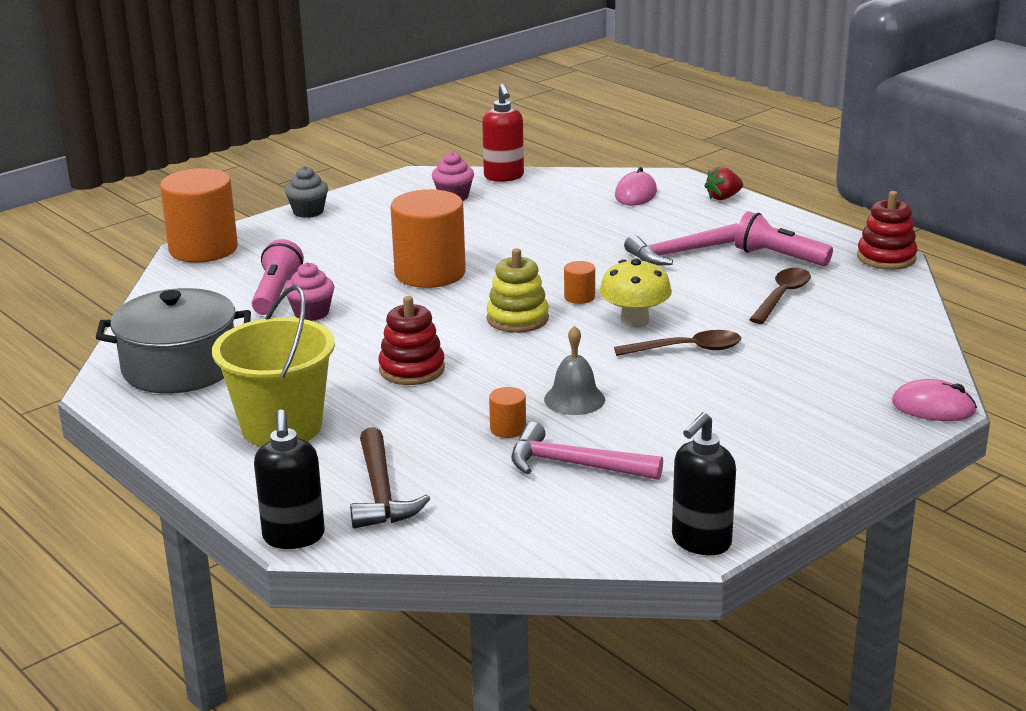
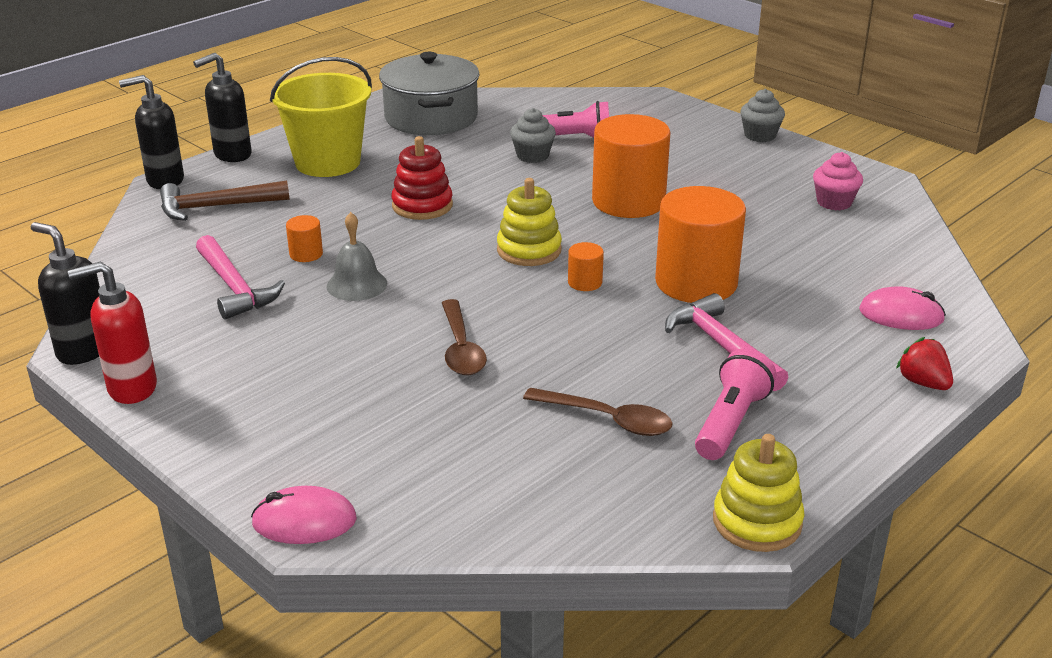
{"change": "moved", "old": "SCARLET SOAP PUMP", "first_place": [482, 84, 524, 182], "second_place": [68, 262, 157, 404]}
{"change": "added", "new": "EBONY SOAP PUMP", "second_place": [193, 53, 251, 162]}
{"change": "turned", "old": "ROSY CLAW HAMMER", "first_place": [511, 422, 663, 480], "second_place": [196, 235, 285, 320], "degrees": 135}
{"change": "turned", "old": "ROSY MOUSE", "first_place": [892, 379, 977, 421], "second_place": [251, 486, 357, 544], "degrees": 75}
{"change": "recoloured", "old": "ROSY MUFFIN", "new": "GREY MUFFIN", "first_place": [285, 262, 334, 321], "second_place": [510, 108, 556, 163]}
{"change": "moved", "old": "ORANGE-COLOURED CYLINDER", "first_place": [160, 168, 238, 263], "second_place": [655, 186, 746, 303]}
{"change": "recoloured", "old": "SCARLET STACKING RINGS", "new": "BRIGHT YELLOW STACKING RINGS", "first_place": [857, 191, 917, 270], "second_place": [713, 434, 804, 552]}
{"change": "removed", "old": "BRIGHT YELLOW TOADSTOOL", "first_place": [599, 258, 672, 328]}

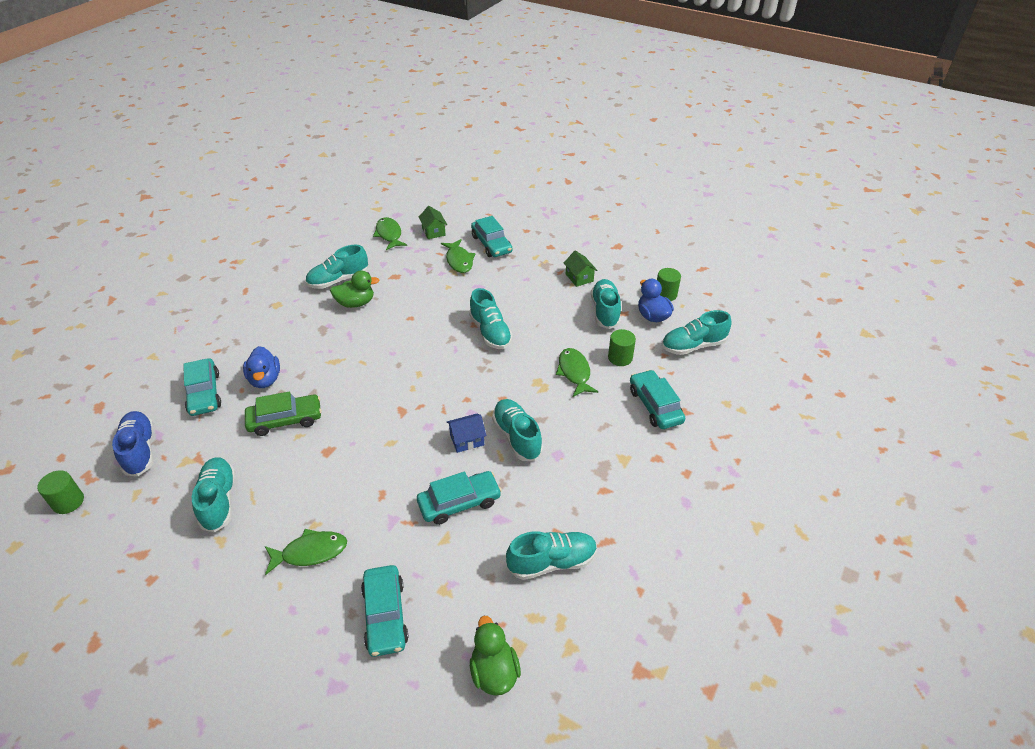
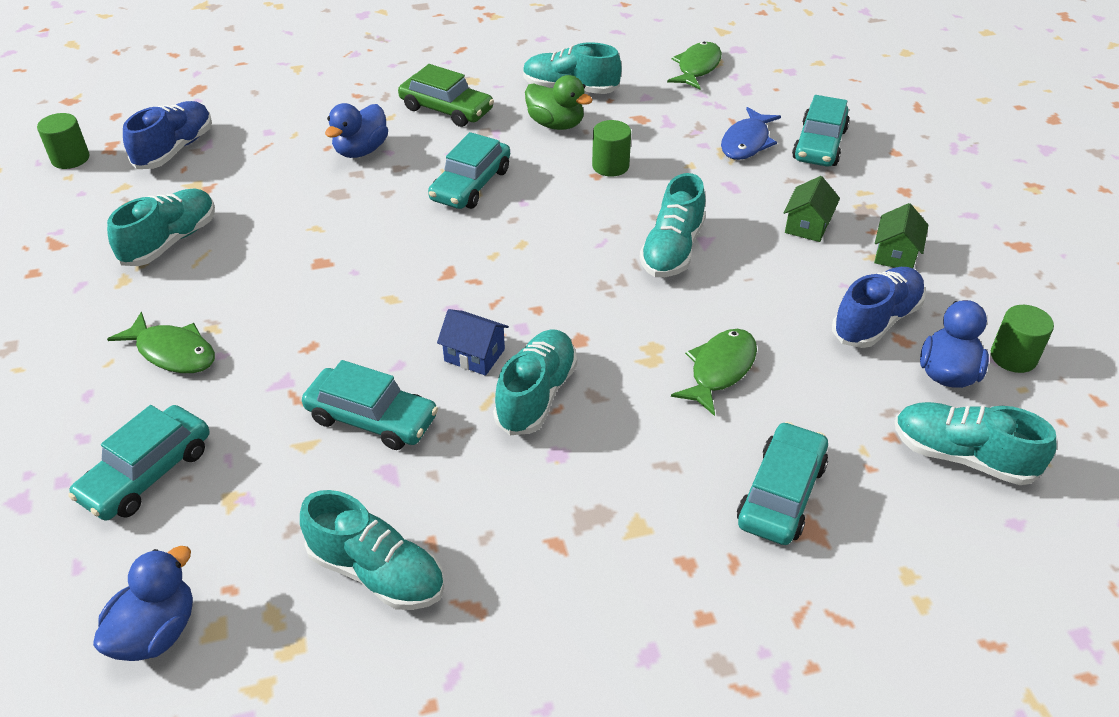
{"change": "recoloured", "old": "GREEN DUCK", "new": "BLUE DUCK", "first_place": [470, 616, 521, 696], "second_place": [93, 546, 193, 661]}
{"change": "moved", "old": "GREEN AUTOMOBILE", "first_place": [245, 391, 322, 436], "second_place": [398, 64, 494, 127]}
{"change": "moved", "old": "AQUA AUTOMOBILE", "first_place": [183, 358, 221, 416], "second_place": [428, 132, 510, 209]}
{"change": "moved", "old": "GREEN CYLINDER", "first_place": [608, 329, 636, 366], "second_place": [592, 120, 631, 176]}
{"change": "recoloured", "old": "GREEN FISH FIGURE", "new": "BLUE FISH FIGURE", "first_place": [441, 239, 475, 273], "second_place": [721, 107, 781, 160]}
{"change": "moved", "old": "GREEN HOUSE", "first_place": [419, 206, 447, 239], "second_place": [783, 176, 840, 242]}
{"change": "recoloured", "old": "AQUA LACE-UP SHOE", "new": "BLUE LACE-UP SHOE", "first_place": [591, 279, 621, 329], "second_place": [832, 267, 926, 348]}

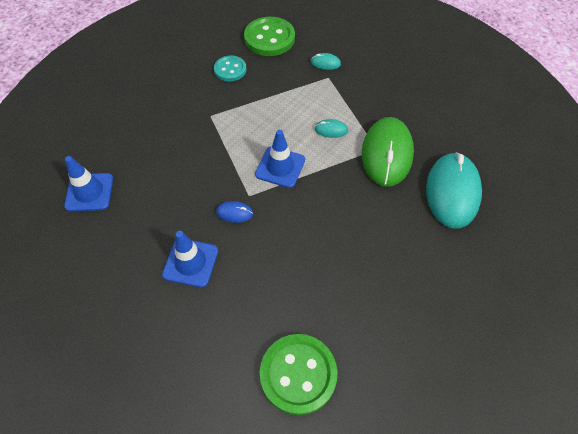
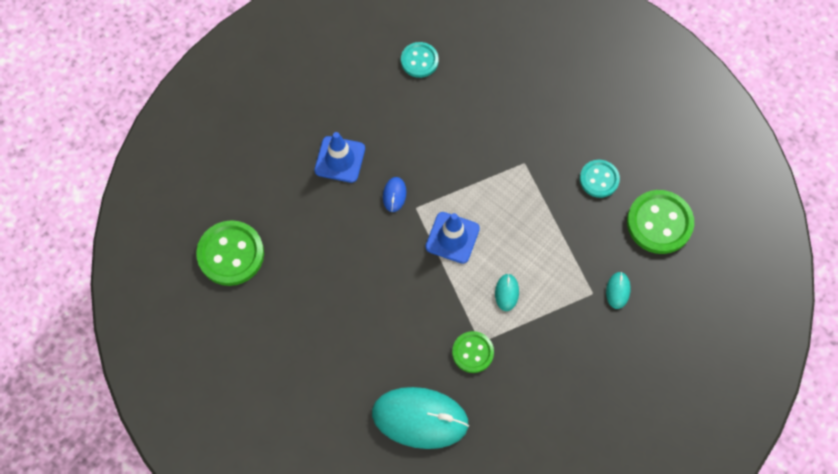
{"change": "replaced", "old": "BLUE ROAD CONE", "new": "AQUA SHIRT BUTTON", "first_place": [64, 156, 113, 211], "second_place": [401, 42, 439, 78]}
{"change": "replaced", "old": "GREEN MOUSE", "new": "GREEN SHIRT BUTTON", "first_place": [362, 117, 414, 187], "second_place": [452, 331, 494, 373]}

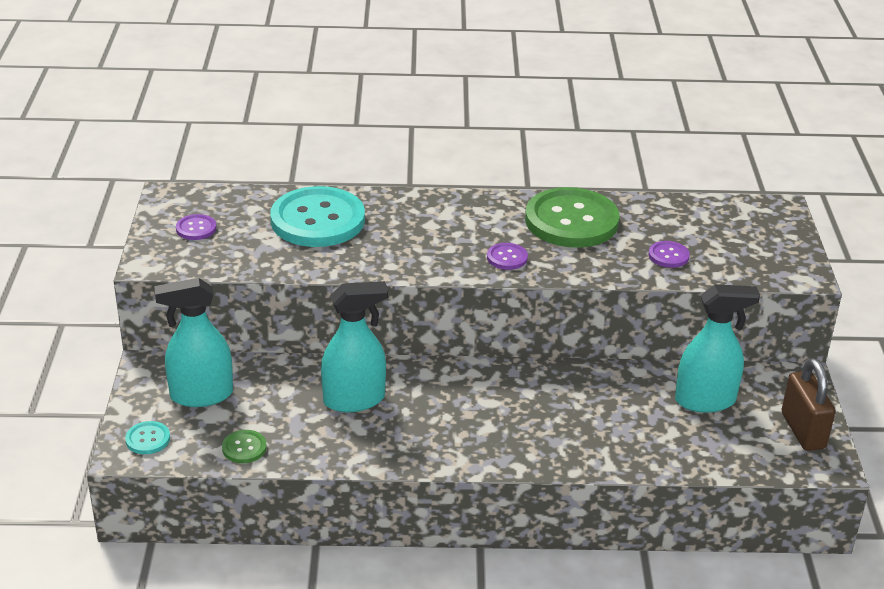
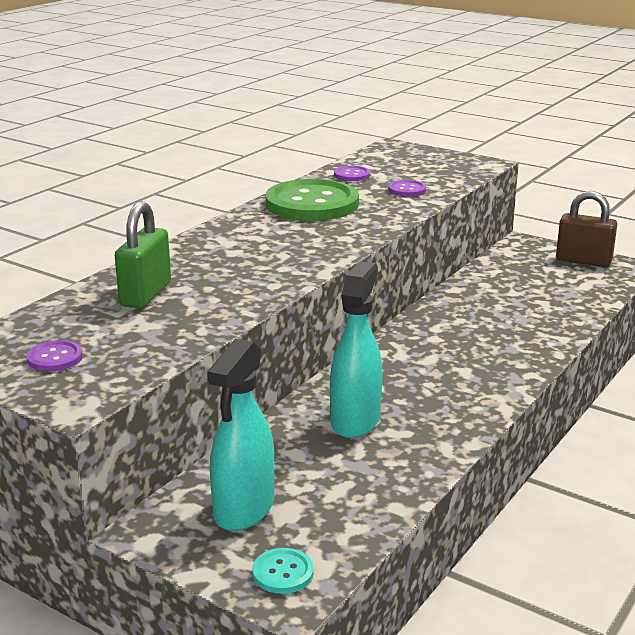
{"change": "replaced", "old": "AQUA SHIRT BUTTON", "new": "GREEN PADLOCK", "first_place": [270, 186, 365, 247], "second_place": [115, 201, 171, 309]}
{"change": "moved", "old": "PURPLE SHIRT BUTTON", "first_place": [487, 243, 528, 270], "second_place": [334, 166, 370, 181]}
{"change": "removed", "old": "GREEN SHIRT BUTTON", "first_place": [222, 430, 267, 463]}
{"change": "removed", "old": "AQUA SPRAY BOTTLE", "first_place": [675, 284, 760, 413]}

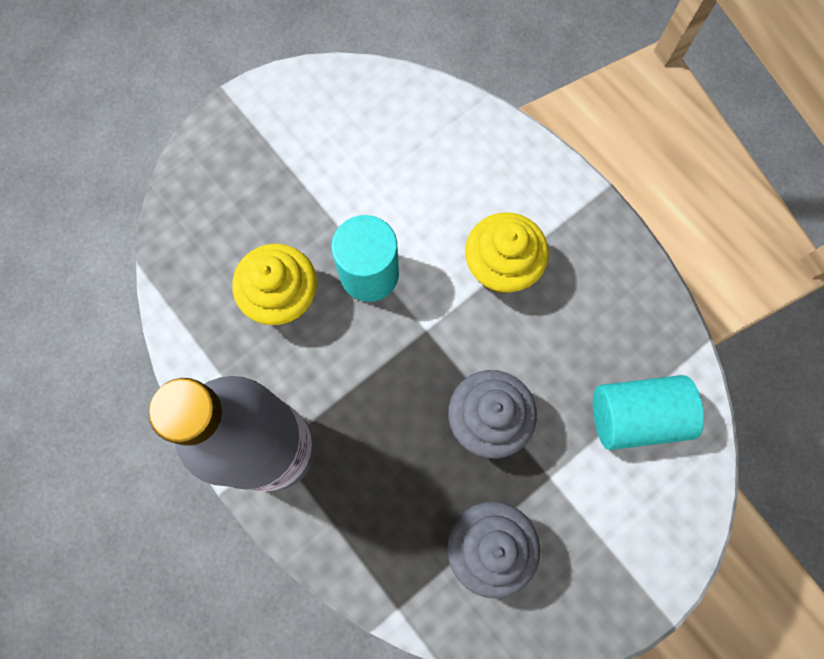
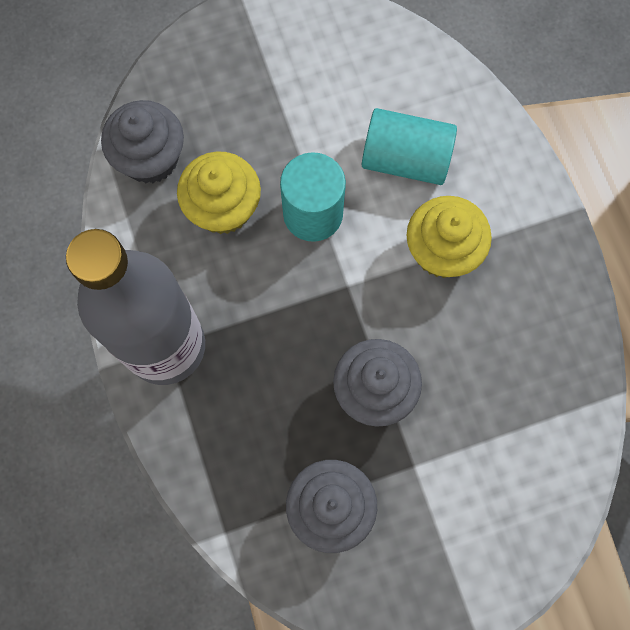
{"change": "added", "new": "GREY MUFFIN", "second_place": [101, 100, 184, 183]}
{"change": "moved", "old": "AQUA CYLINDER", "first_place": [593, 375, 704, 450], "second_place": [362, 108, 457, 185]}

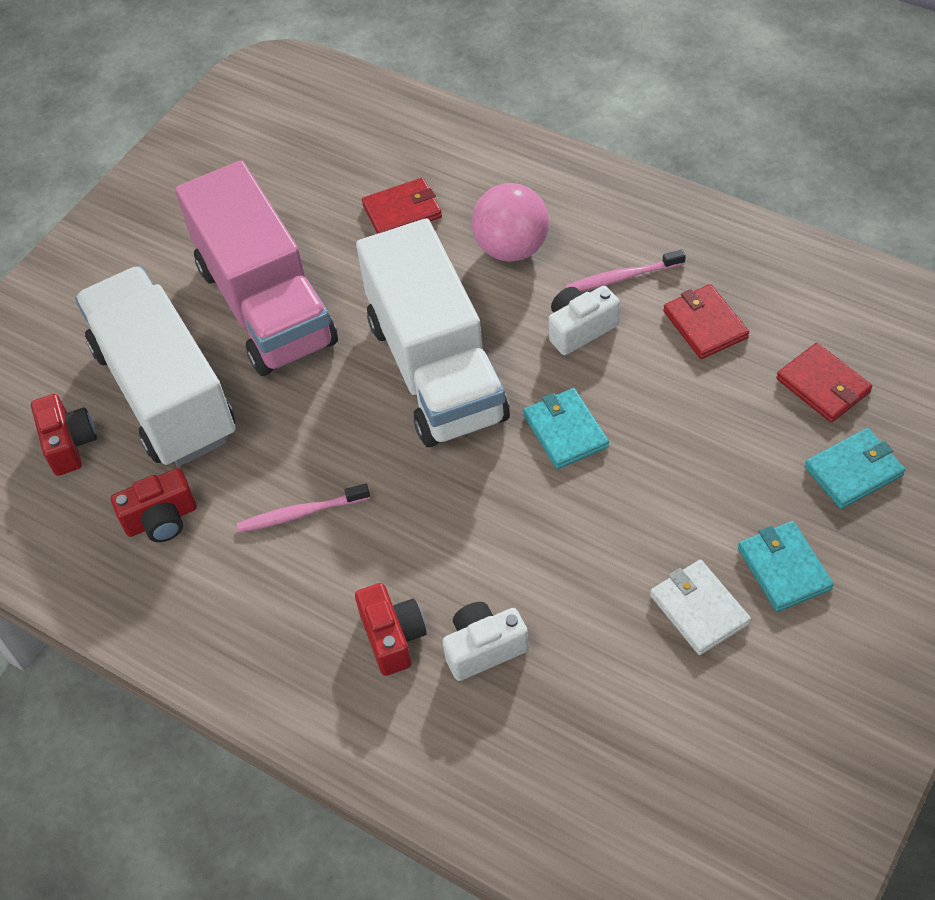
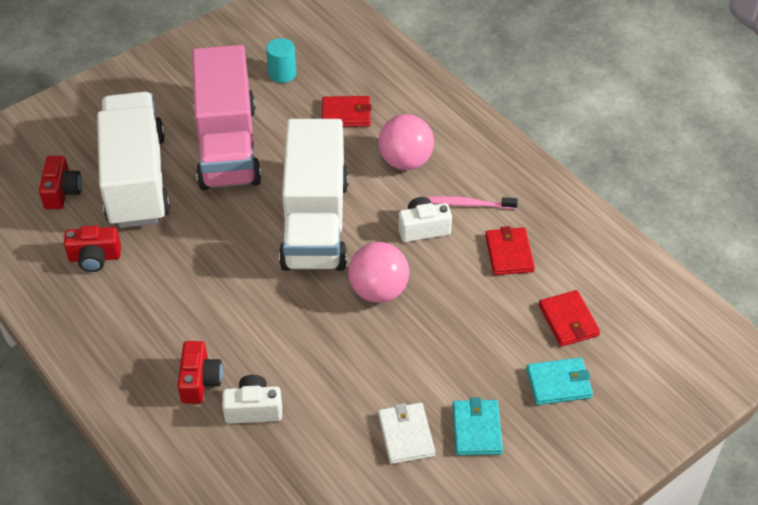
{"change": "added", "new": "AQUA CYLINDER", "second_place": [266, 38, 296, 83]}
{"change": "replaced", "old": "AQUA BILLFOLD", "new": "ROSY BALL", "first_place": [523, 388, 609, 469], "second_place": [348, 242, 409, 303]}
{"change": "removed", "old": "ROSY DENTAL BRUSH", "first_place": [237, 483, 370, 533]}

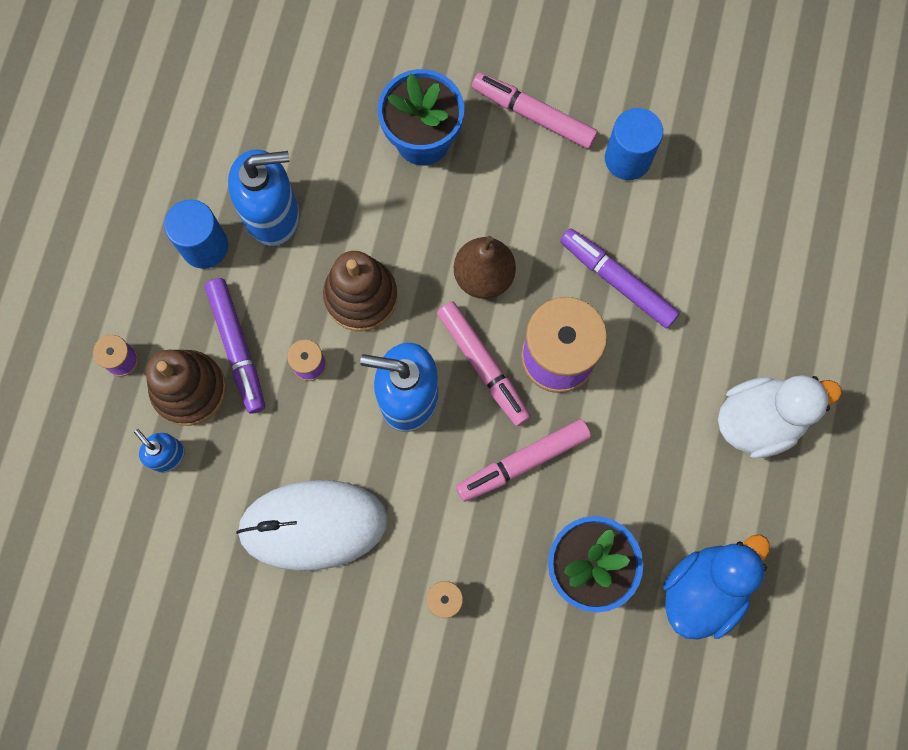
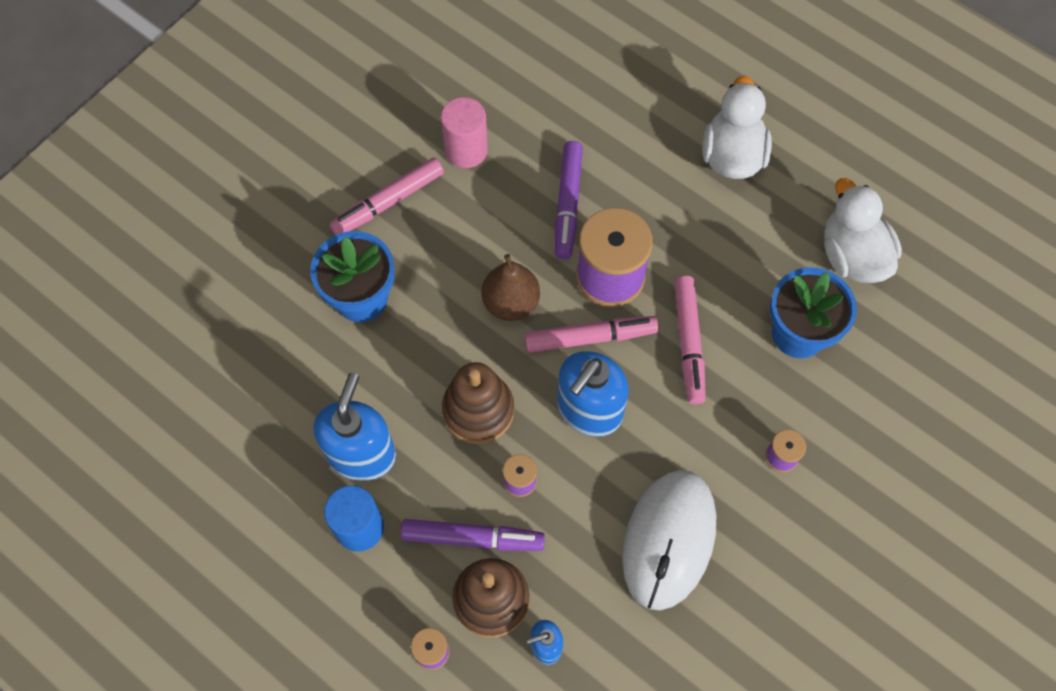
{"change": "recoloured", "old": "BLUE CYLINDER", "new": "ROSY CYLINDER", "first_place": [605, 108, 663, 180], "second_place": [441, 97, 488, 168]}
{"change": "turned", "old": "PURPLE MARKER PEN", "first_place": [560, 228, 680, 328], "second_place": [555, 141, 583, 259], "degrees": -60}
{"change": "recoloured", "old": "BLUE DUCK", "new": "SNOW-WHITE DUCK", "first_place": [663, 534, 770, 640], "second_place": [824, 178, 902, 283]}

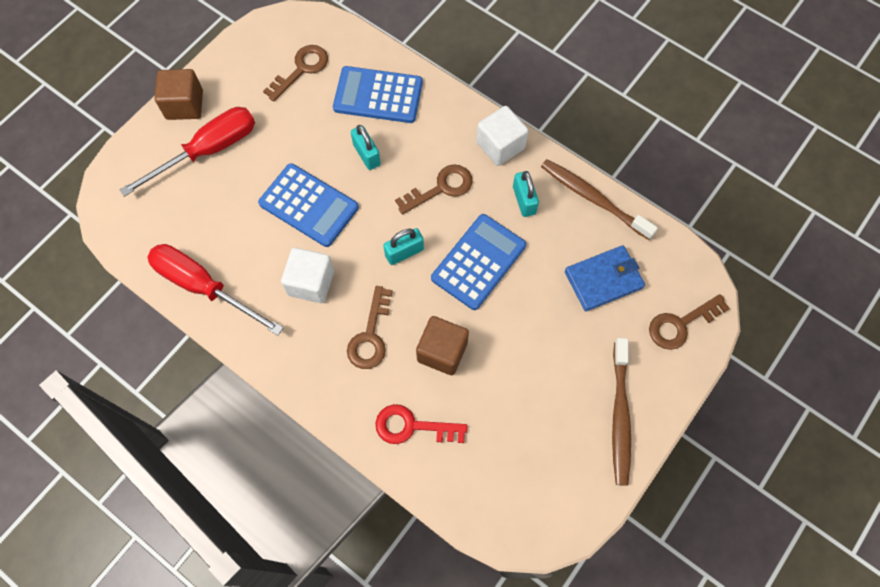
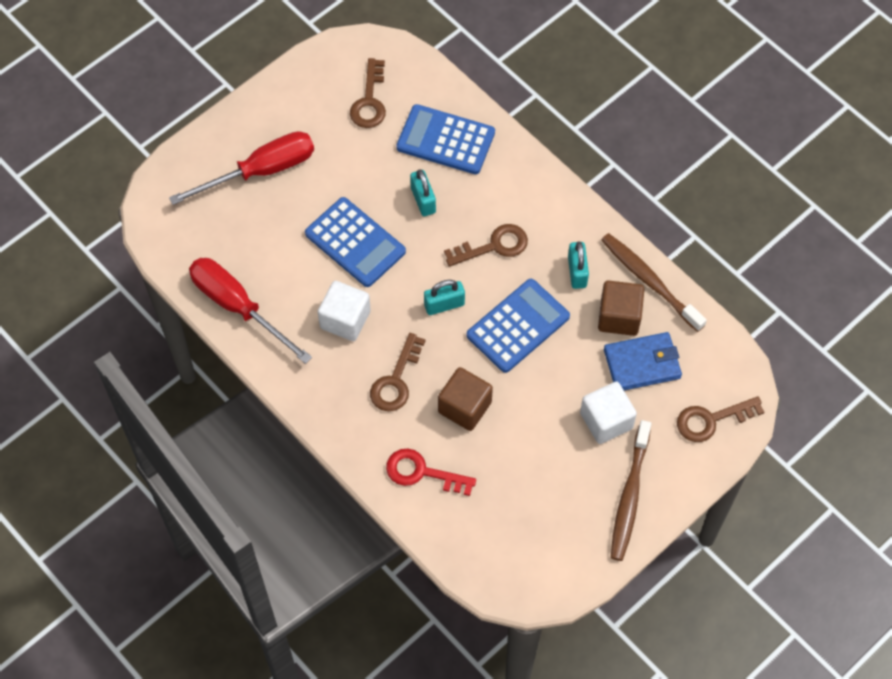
{"change": "turned", "old": "RUSSET DOOR KEY", "first_place": [263, 45, 328, 102], "second_place": [350, 58, 386, 128], "degrees": 135}
{"change": "moved", "old": "SNOW-WHITE CUBE", "first_place": [476, 106, 528, 166], "second_place": [580, 381, 637, 444]}
{"change": "moved", "old": "RUSSET CUBE", "first_place": [155, 69, 203, 120], "second_place": [598, 280, 644, 336]}

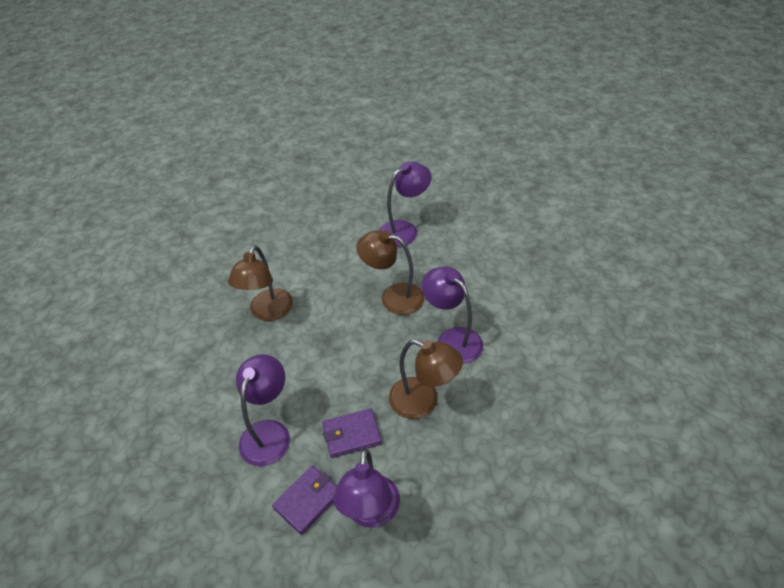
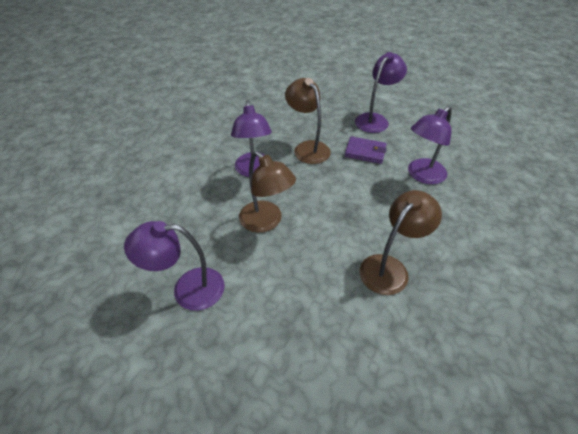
{"change": "removed", "old": "PURPLE BILLFOLD", "first_place": [272, 465, 337, 535]}

